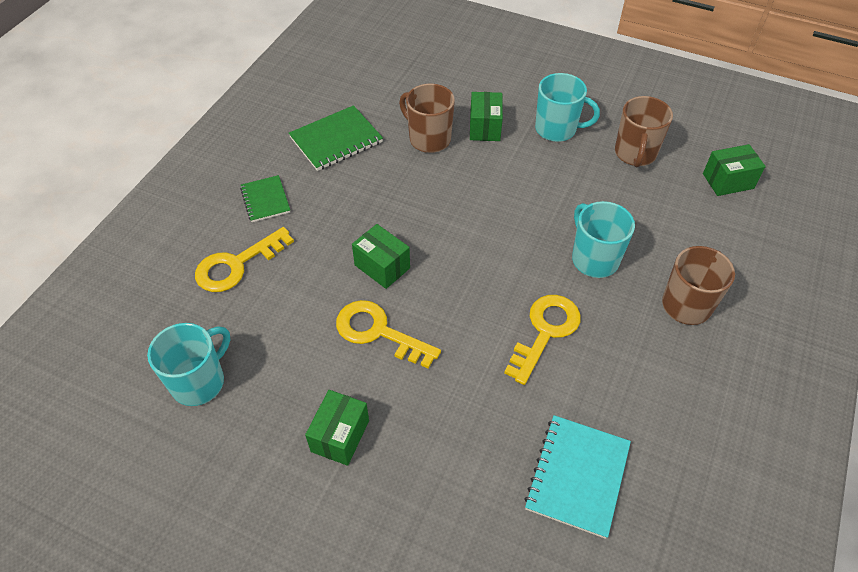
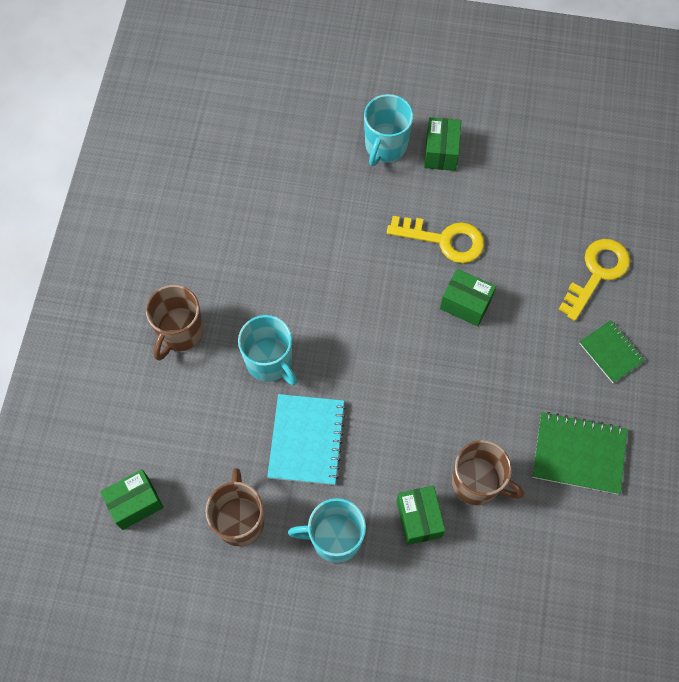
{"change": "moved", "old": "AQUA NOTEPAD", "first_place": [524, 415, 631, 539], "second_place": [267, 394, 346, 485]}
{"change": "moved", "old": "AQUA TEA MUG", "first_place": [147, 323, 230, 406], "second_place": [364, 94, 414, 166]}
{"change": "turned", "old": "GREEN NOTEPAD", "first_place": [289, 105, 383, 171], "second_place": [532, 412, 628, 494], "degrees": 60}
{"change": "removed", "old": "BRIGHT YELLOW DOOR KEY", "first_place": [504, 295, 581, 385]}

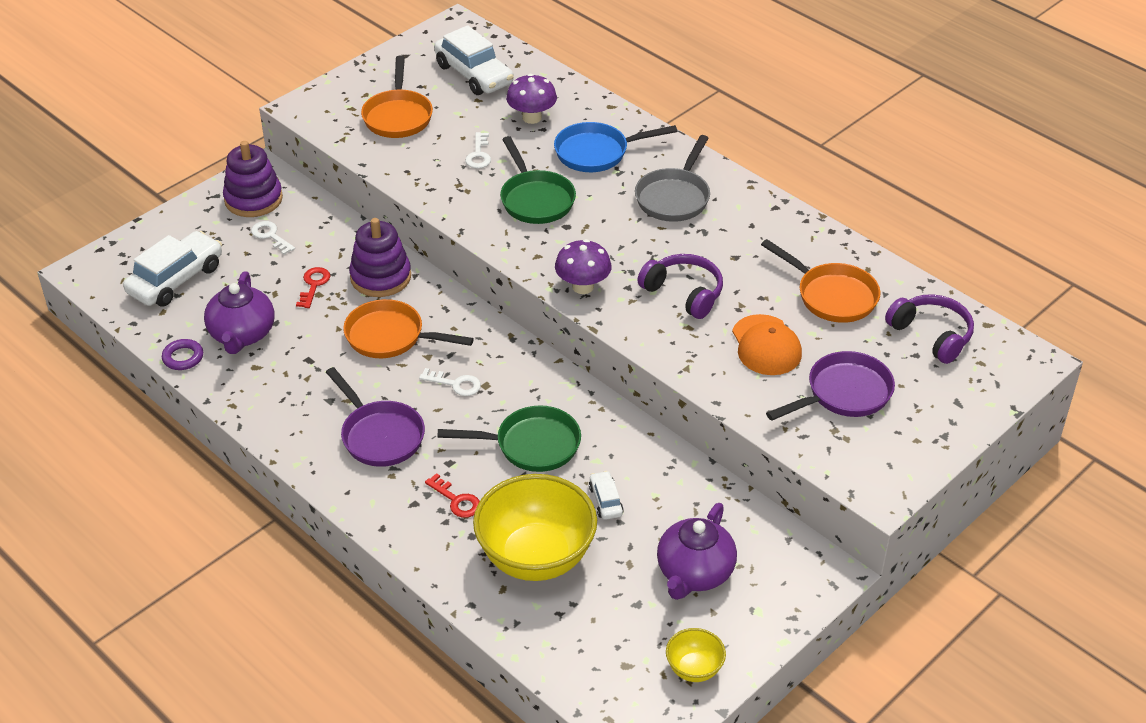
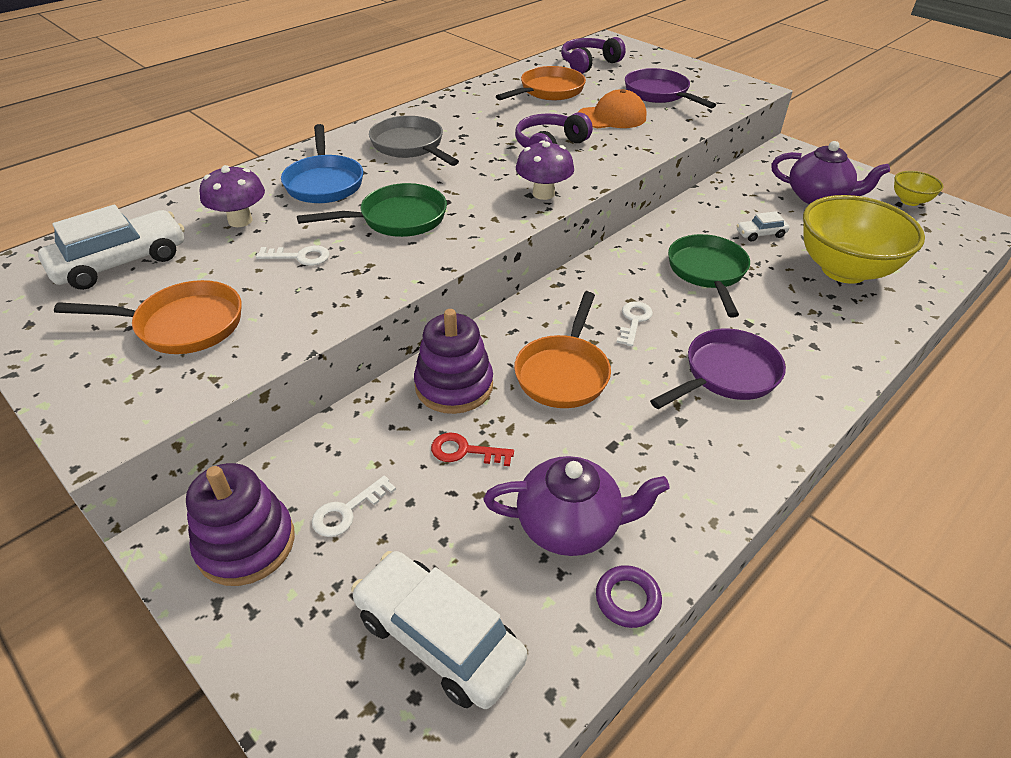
{"change": "turned", "old": "GREY SKILLET", "first_place": [635, 135, 710, 222], "second_place": [369, 116, 459, 166], "degrees": -150}
{"change": "removed", "old": "SCARLET DOOR KEY", "first_place": [425, 473, 480, 518]}

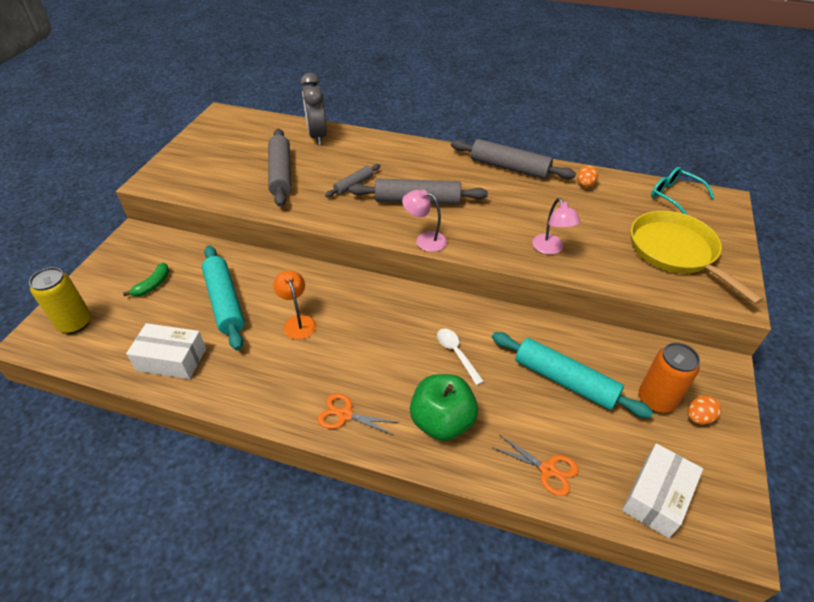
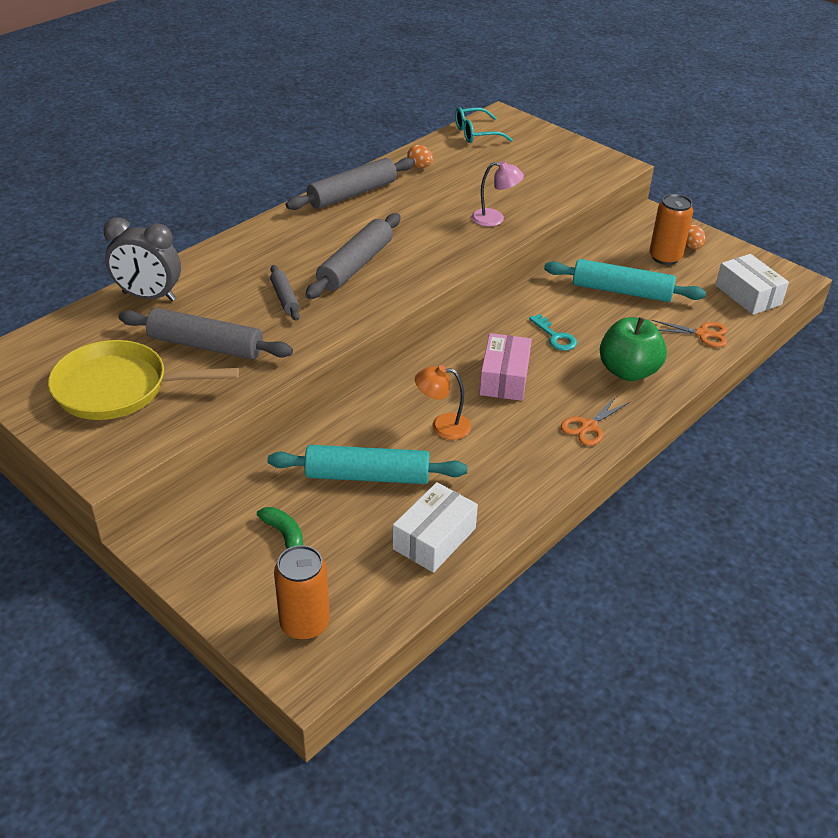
{"change": "moved", "old": "BRIGHT YELLOW SKILLET", "first_place": [631, 211, 764, 304], "second_place": [48, 340, 239, 420]}
{"change": "recoloured", "old": "BRIGHT YELLOW TIN", "new": "ORANGE-COLOURED TIN", "first_place": [29, 267, 91, 334], "second_place": [274, 545, 330, 640]}
{"change": "added", "new": "ROSY PARCEL", "second_place": [479, 333, 532, 401]}
{"change": "replaced", "old": "SNOW-WHITE TEASPOON", "new": "AQUA DOOR KEY", "first_place": [437, 329, 484, 385], "second_place": [529, 314, 577, 351]}
{"change": "turned", "old": "AQUA DOUGH ROLLER", "first_place": [492, 332, 653, 418], "second_place": [544, 259, 706, 302], "degrees": 45}
{"change": "turned", "old": "ORANGE-COLOURED PAIR OF SCISSORS", "first_place": [492, 435, 578, 496], "second_place": [652, 320, 727, 347], "degrees": 45}
{"change": "removed", "old": "ROSY LAMP", "first_place": [402, 190, 447, 252]}

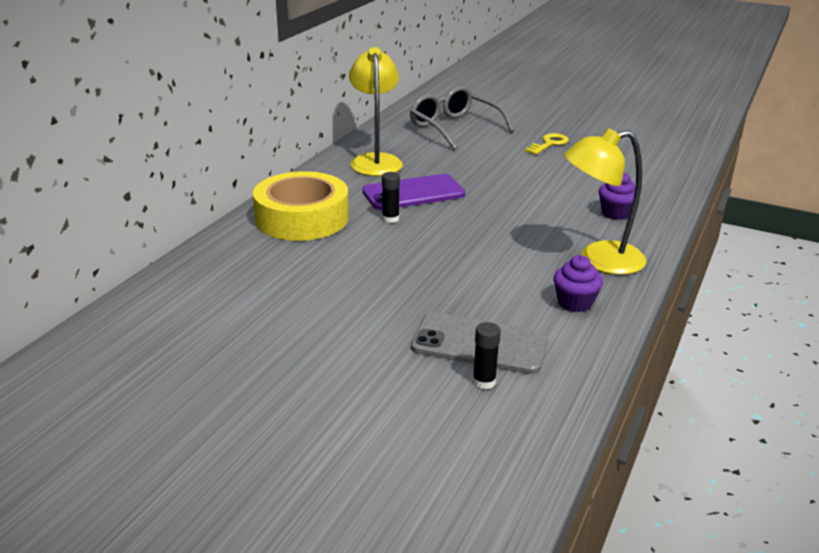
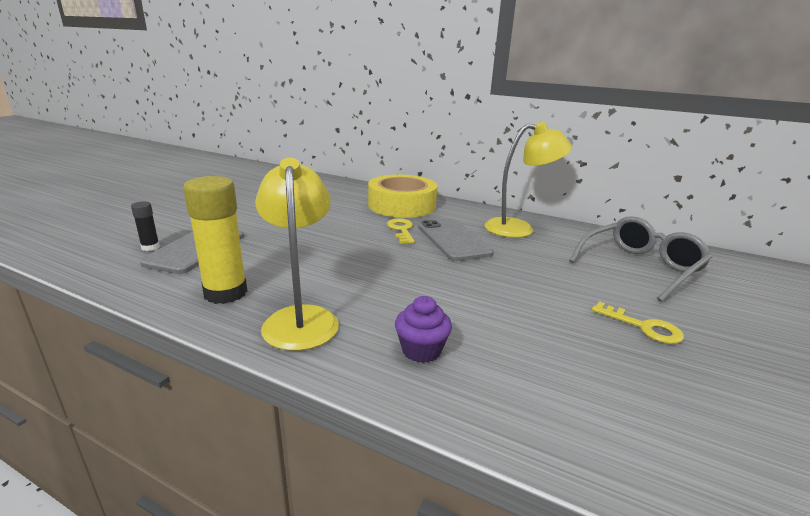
{"change": "replaced", "old": "PURPLE MUFFIN", "new": "BRIGHT YELLOW STICK OF GLUE", "first_place": [553, 255, 603, 312], "second_place": [183, 176, 247, 304]}
{"change": "replaced", "old": "EBONY STICK OF GLUE", "new": "BRIGHT YELLOW DOOR KEY", "first_place": [382, 172, 400, 223], "second_place": [387, 218, 414, 244]}
{"change": "recoloured", "old": "PURPLE PHONE", "new": "GREY PHONE", "first_place": [362, 174, 465, 210], "second_place": [418, 219, 494, 261]}

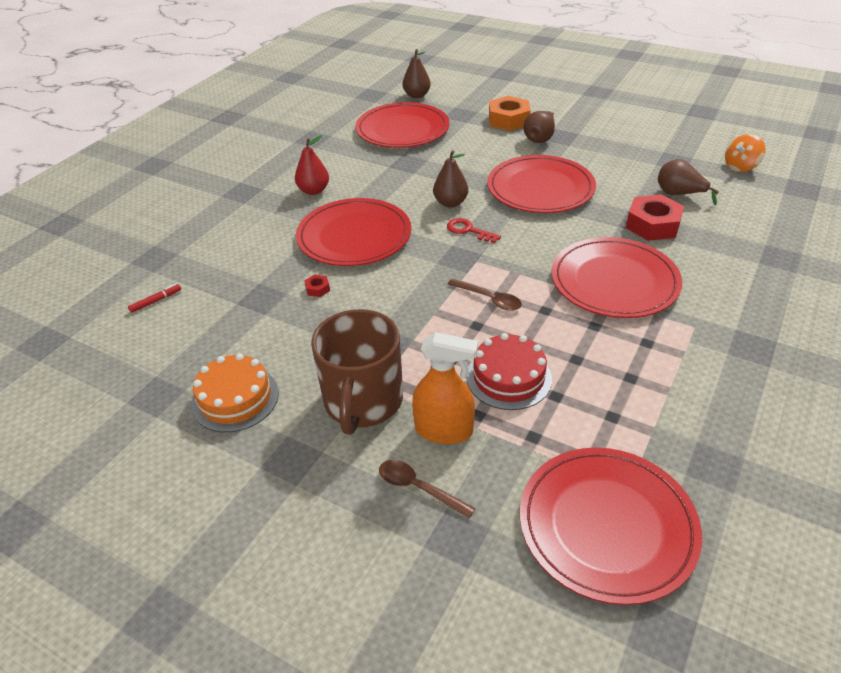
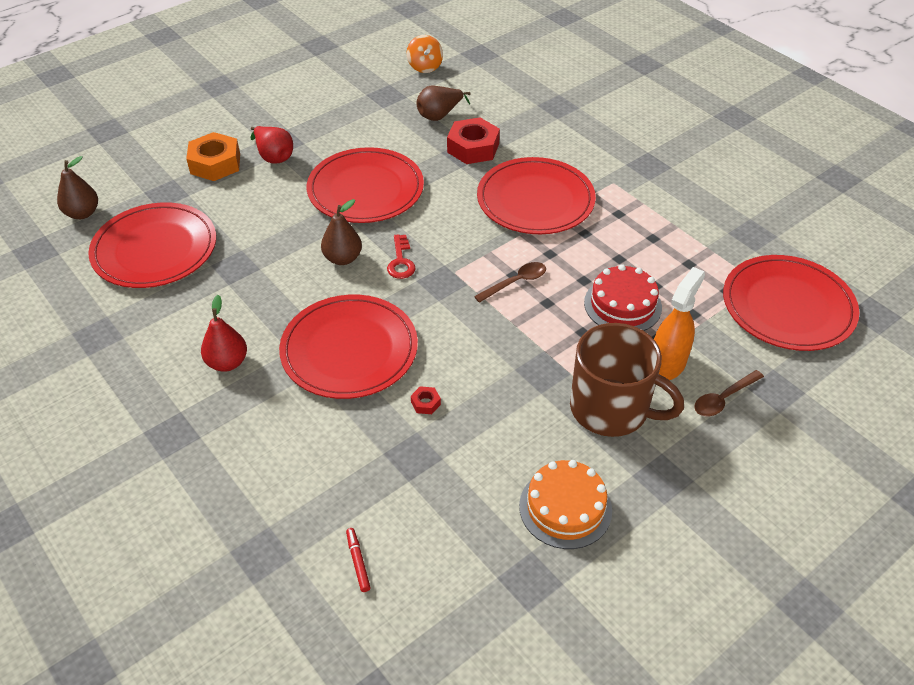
{"change": "recoloured", "old": "RUSSET TOY PEAR", "new": "SCARLET TOY PEAR", "first_place": [523, 111, 555, 143], "second_place": [250, 126, 293, 164]}
{"change": "turned", "old": "SCARLET DOOR KEY", "first_place": [447, 218, 501, 243], "second_place": [387, 234, 416, 279], "degrees": -60}

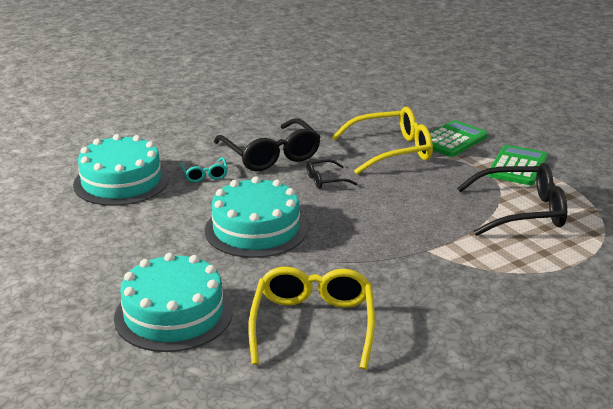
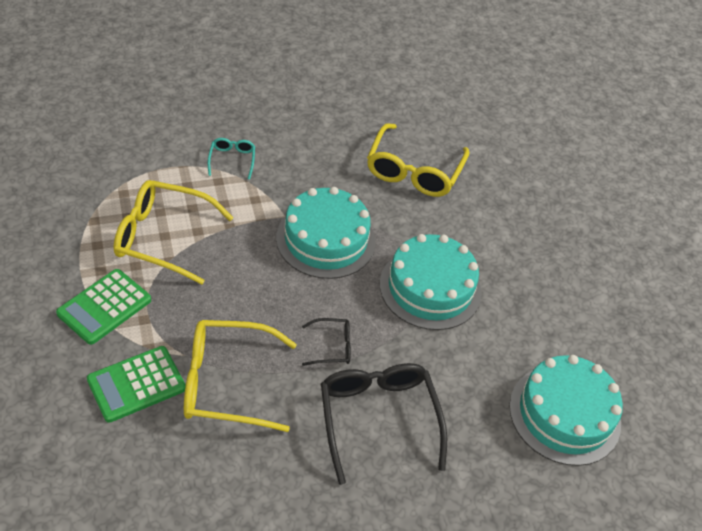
{"change": "recoloured", "old": "EBONY SPECTACLES", "new": "BRIGHT YELLOW SPECTACLES", "first_place": [457, 163, 567, 236], "second_place": [114, 180, 233, 285]}
{"change": "moved", "old": "AQUA SPECTACLES", "first_place": [180, 157, 228, 182], "second_place": [208, 138, 255, 180]}
{"change": "moved", "old": "AQUA CAKE", "first_place": [114, 253, 233, 352], "second_place": [276, 187, 375, 279]}

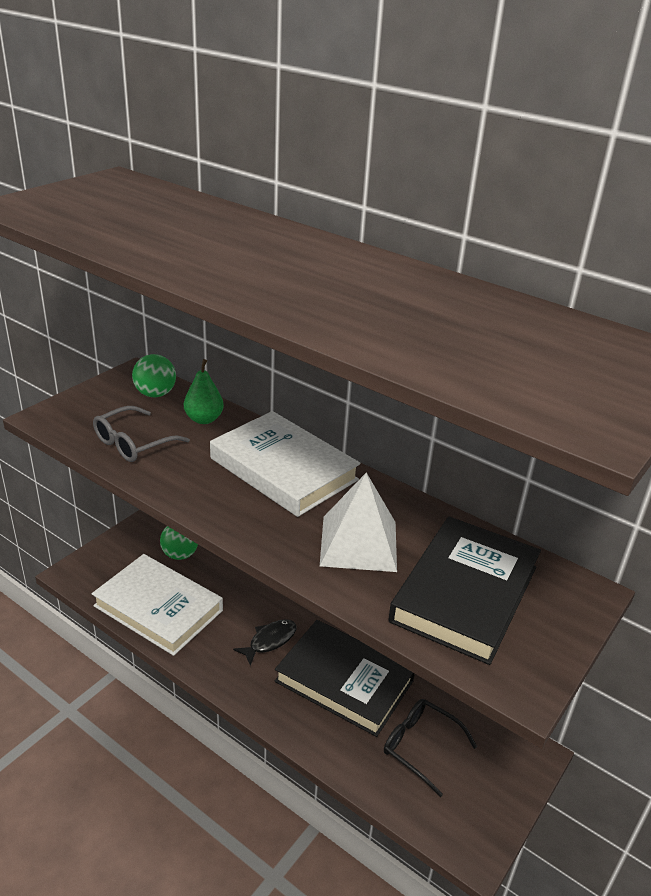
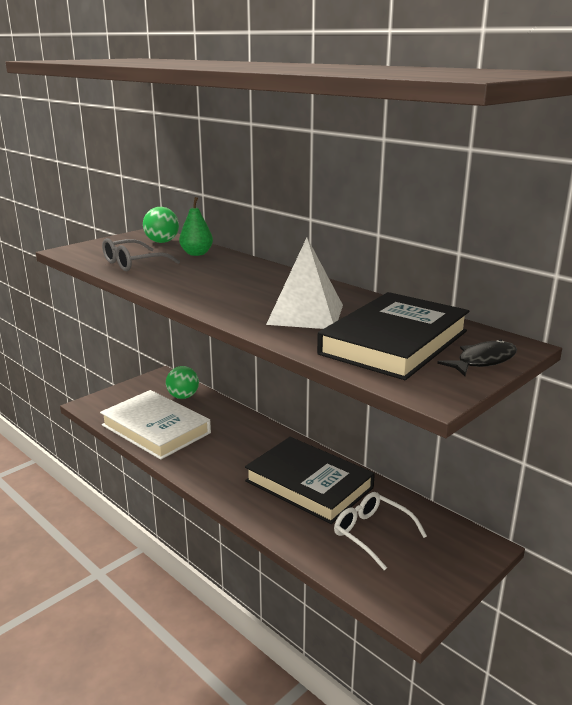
{"change": "recoloured", "old": "EBONY SPECTACLES", "new": "SNOW-WHITE SPECTACLES", "first_place": [384, 699, 477, 797], "second_place": [334, 492, 427, 570]}
{"change": "moved", "old": "EBONY FISH FIGURE", "first_place": [233, 619, 297, 666], "second_place": [437, 340, 517, 376]}
{"change": "removed", "old": "SNOW-WHITE HARDCOVER", "first_place": [210, 411, 361, 517]}

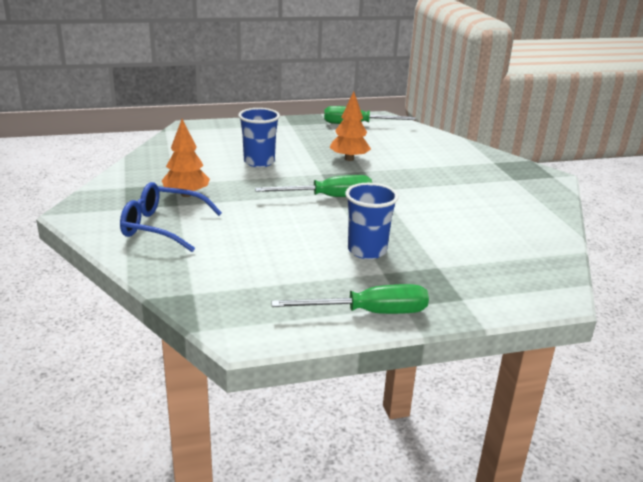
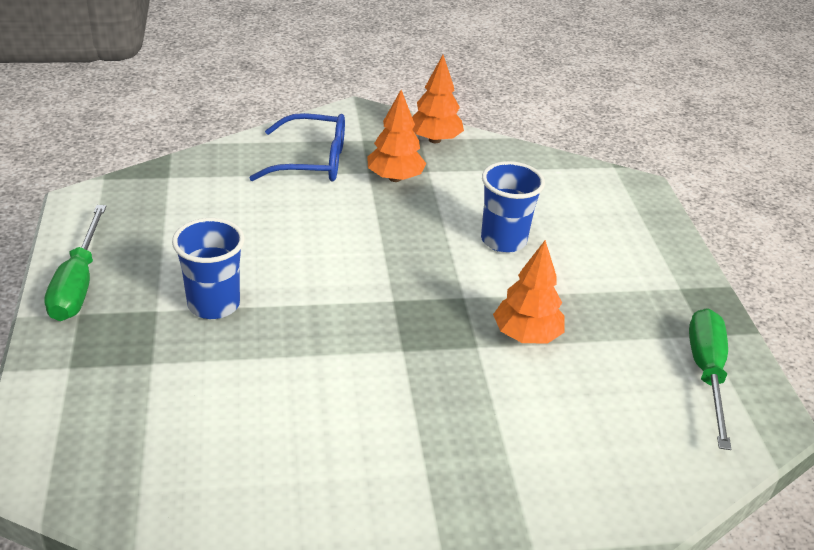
{"change": "turned", "old": "BLUE SPECTACLES", "first_place": [120, 182, 222, 252], "second_place": [249, 113, 345, 182], "degrees": 75}
{"change": "added", "new": "ORANGE-COLOURED FIR TREE", "second_place": [412, 55, 464, 143]}
{"change": "removed", "old": "GREEN FLAT SCREWDRIVER", "first_place": [255, 175, 372, 197]}

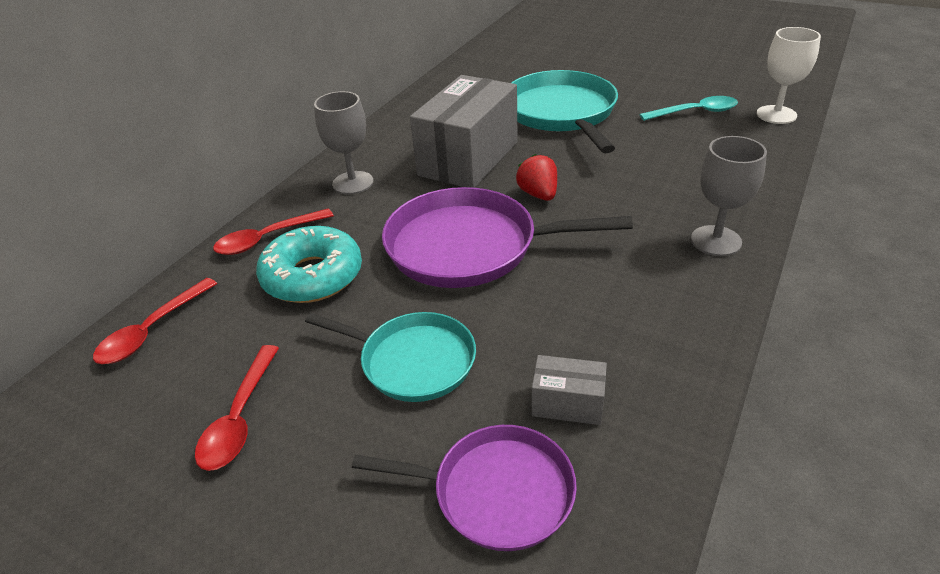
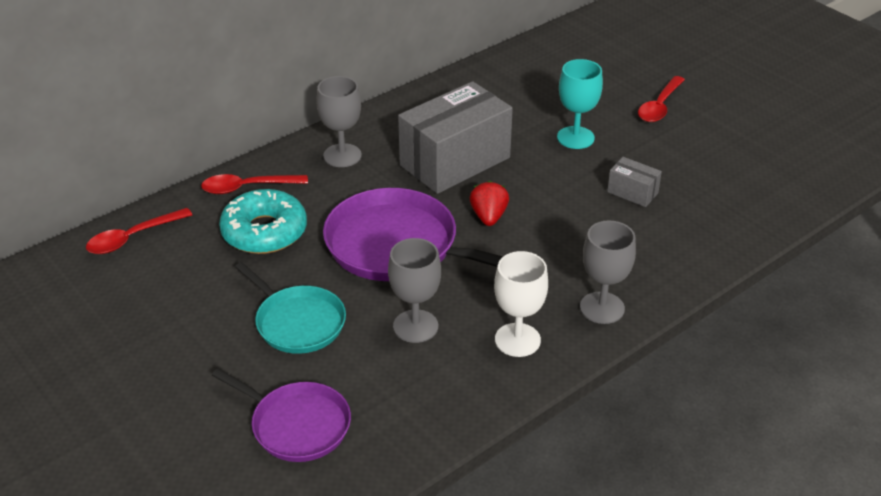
{"change": "added", "new": "GREY GOBLET", "second_place": [388, 238, 441, 343]}
{"change": "moved", "old": "SNOW-WHITE GOBLET", "first_place": [757, 27, 821, 124], "second_place": [494, 251, 548, 357]}
{"change": "replaced", "old": "AQUA SKILLET", "new": "AQUA GOBLET", "first_place": [511, 70, 618, 153], "second_place": [557, 59, 603, 149]}
{"change": "moved", "old": "GREY PARCEL", "first_place": [531, 355, 607, 425], "second_place": [607, 157, 662, 207]}
{"change": "moved", "old": "SCARLET TEASPOON", "first_place": [195, 345, 279, 471], "second_place": [638, 76, 685, 122]}
{"change": "removed", "old": "AQUA TEASPOON", "first_place": [639, 96, 738, 121]}

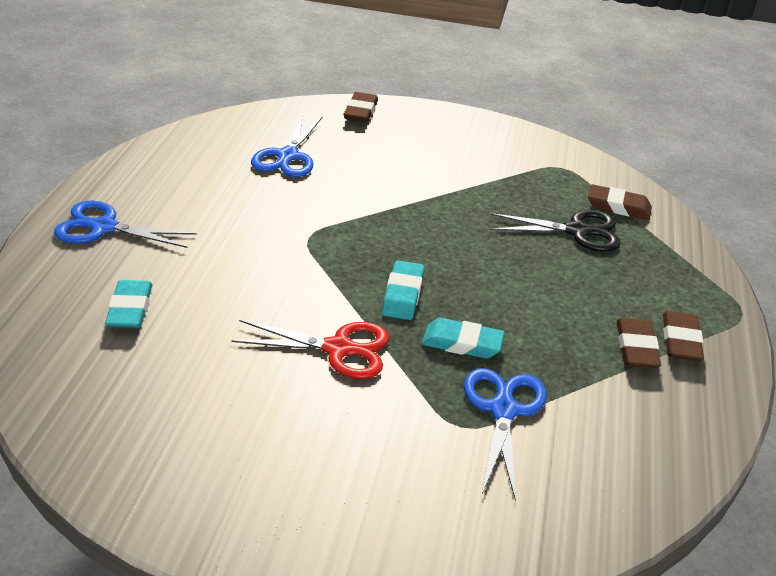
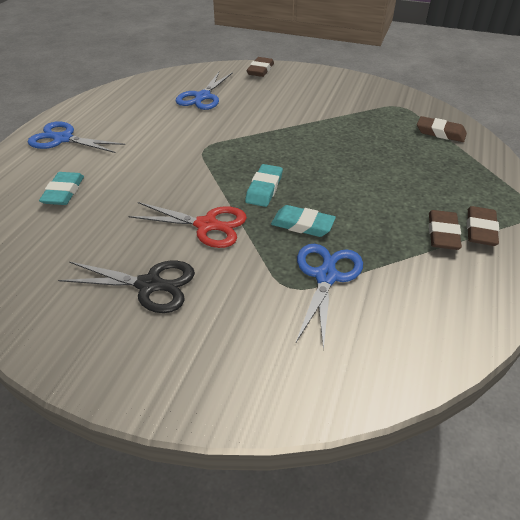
{"change": "moved", "old": "EBONY PAIR OF SCISSORS", "first_place": [489, 210, 620, 252], "second_place": [58, 260, 195, 313]}

